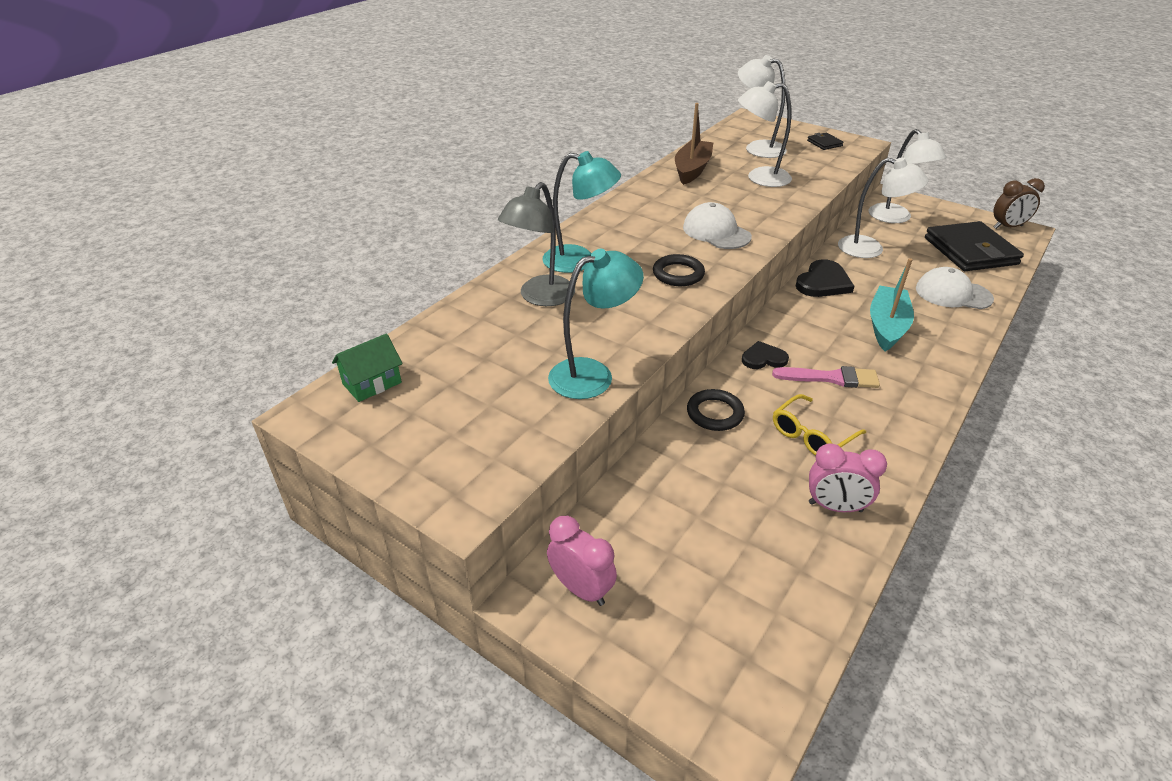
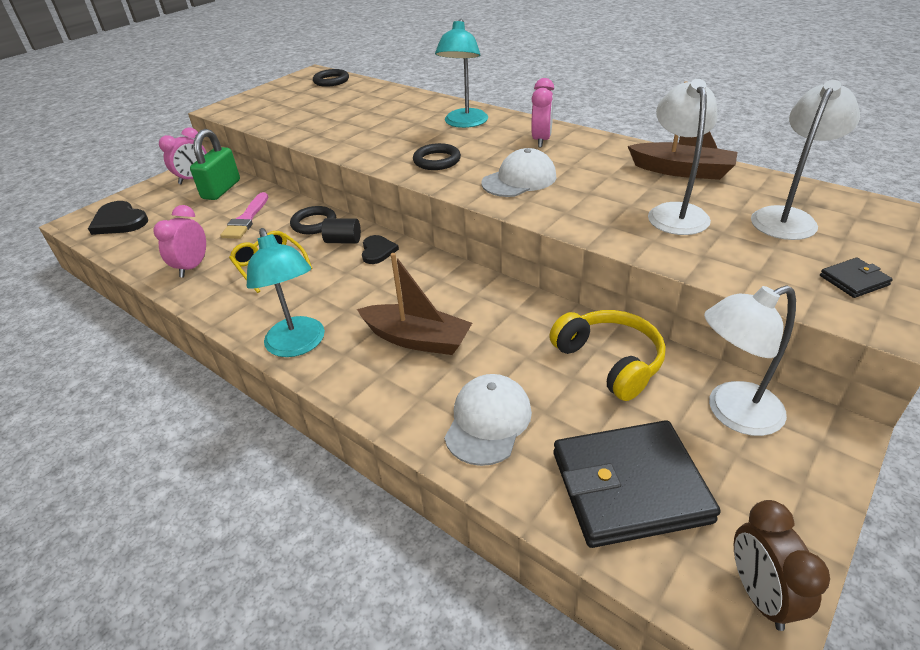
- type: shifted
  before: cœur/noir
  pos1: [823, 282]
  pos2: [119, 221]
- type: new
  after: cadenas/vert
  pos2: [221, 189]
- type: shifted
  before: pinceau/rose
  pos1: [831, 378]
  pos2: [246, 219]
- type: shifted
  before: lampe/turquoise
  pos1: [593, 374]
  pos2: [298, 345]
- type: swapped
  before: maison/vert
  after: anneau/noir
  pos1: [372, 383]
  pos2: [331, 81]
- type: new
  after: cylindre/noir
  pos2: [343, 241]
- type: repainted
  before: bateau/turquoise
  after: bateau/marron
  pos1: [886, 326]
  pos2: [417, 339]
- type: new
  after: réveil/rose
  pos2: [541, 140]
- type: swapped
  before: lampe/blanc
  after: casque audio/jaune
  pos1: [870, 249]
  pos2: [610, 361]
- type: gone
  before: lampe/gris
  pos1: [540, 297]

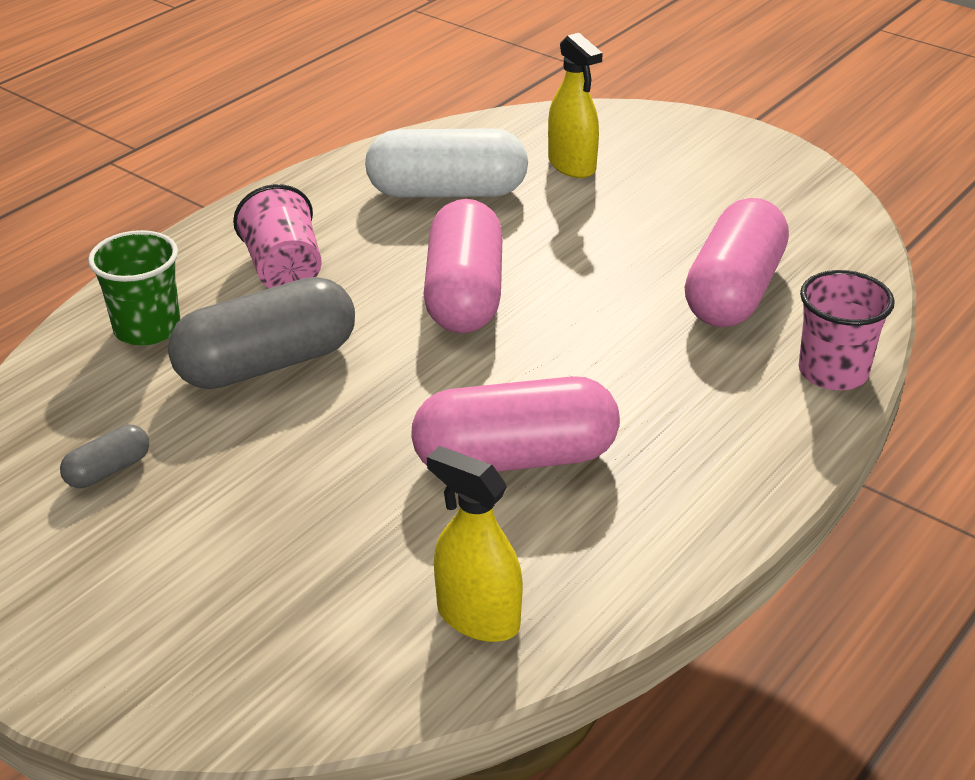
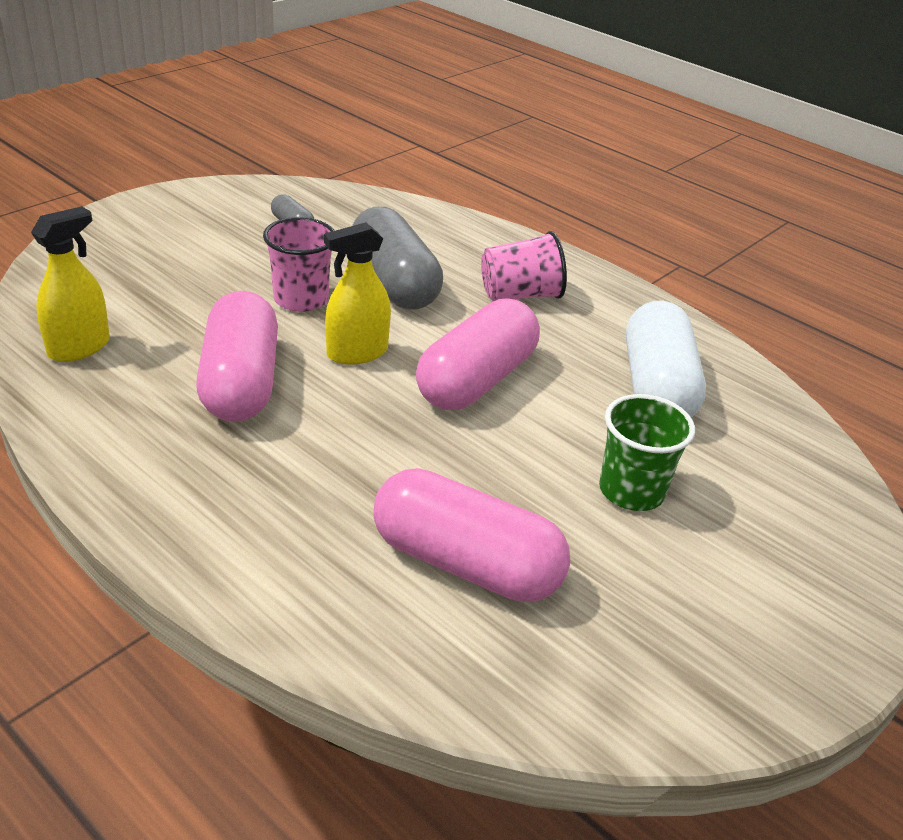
- type: shifted
  before: gobelet/rose
  pos1: [833, 372]
  pos2: [301, 299]
- type: shifted
  before: vaporisateur/jaune
  pos1: [572, 165]
  pos2: [357, 353]
- type: rotated
  before: gélule/rose
  pos1: [465, 295]
  pos2: [476, 380]
  turn: -60
- type: shifted
  before: gobelet/vert
  pos1: [147, 329]
  pos2: [631, 491]

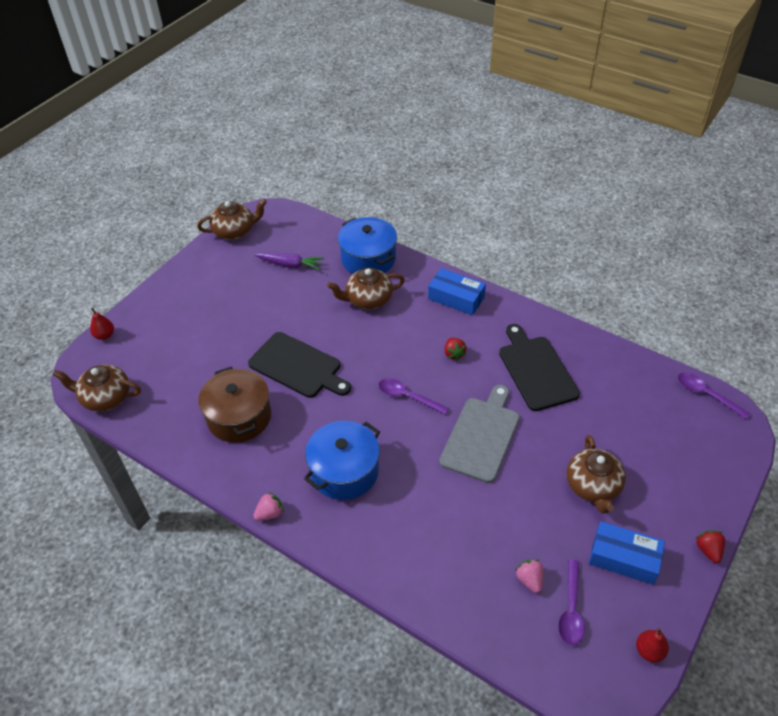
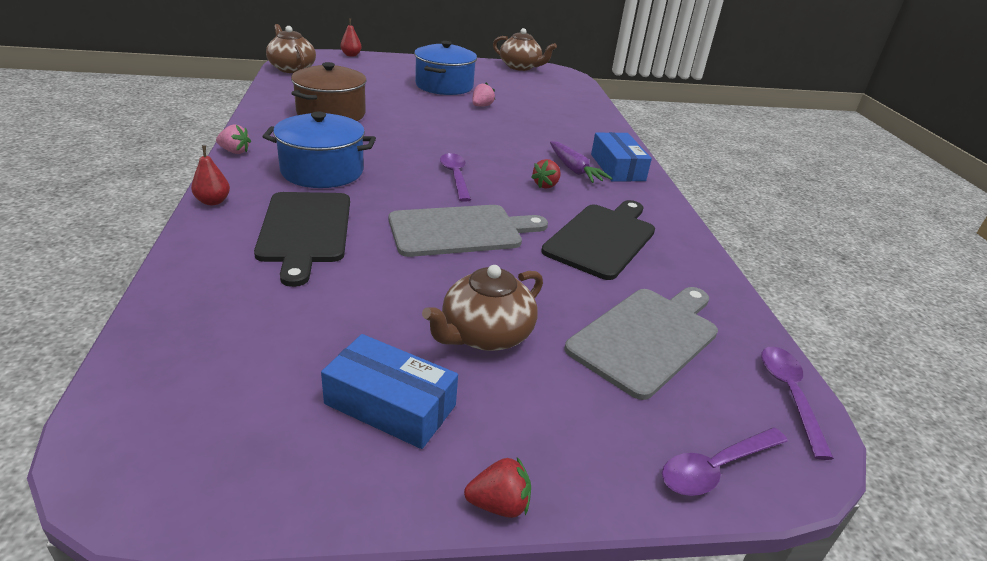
- type: shifted
  before: poire/rouge
  pos1: [649, 651]
  pos2: [213, 201]
- type: shifted
  before: planche à découper/noir
  pos1: [297, 366]
  pos2: [305, 230]
- type: rotated
  before: boîte/bleu
  pos1: [624, 558]
  pos2: [390, 404]
  turn: -45
- type: shifted
  before: marmite/bleu
  pos1: [368, 259]
  pos2: [444, 86]
- type: rotated
  before: fraise/rouge
  pos1: [708, 550]
  pos2: [499, 504]
  turn: 45
- type: shifted
  before: fraise/rose
  pos1: [529, 580]
  pos2: [481, 106]
- type: shifted
  before: carotte/violet
  pos1: [290, 265]
  pos2: [574, 170]
- type: new
  after: planche à découper/gris
  pos2: [647, 337]
- type: shifted
  before: cuillère/violet
  pos1: [571, 609]
  pos2: [715, 468]
- type: gone
  before: théière/marron
  pos1: [368, 299]

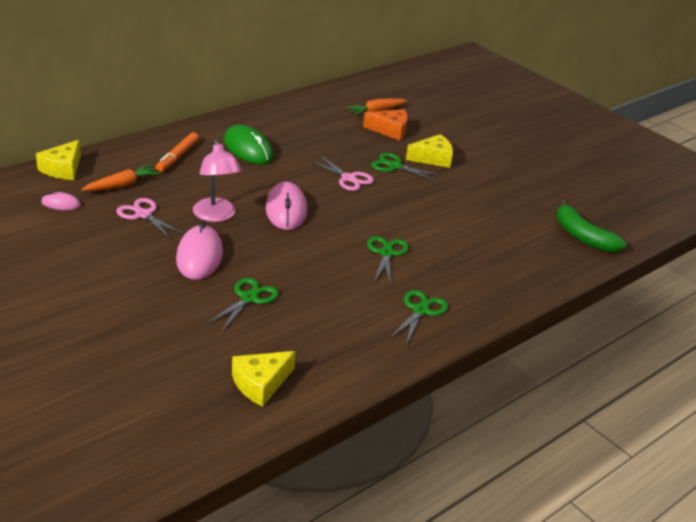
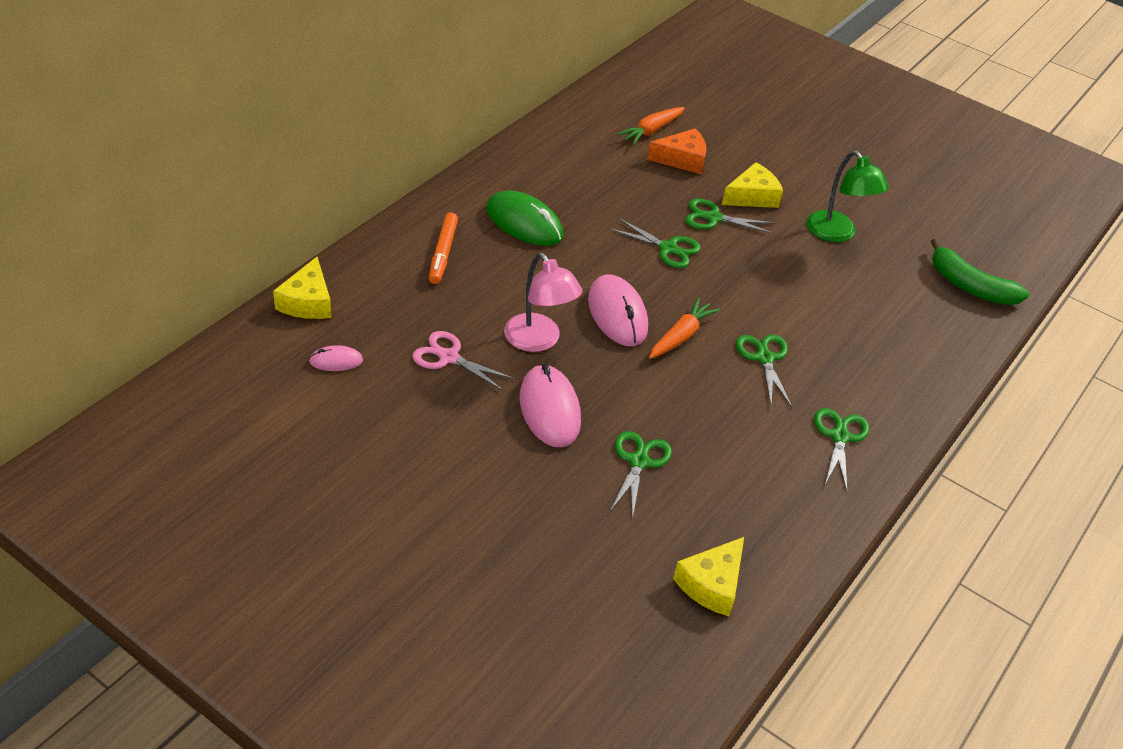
- type: repainted
  before: ciseaux/rose
  after: ciseaux/vert
  pos1: [348, 178]
  pos2: [668, 248]
- type: shifted
  before: carotte/orange
  pos1: [122, 185]
  pos2: [681, 336]
- type: new
  after: lampe/vert
  pos2: [837, 234]

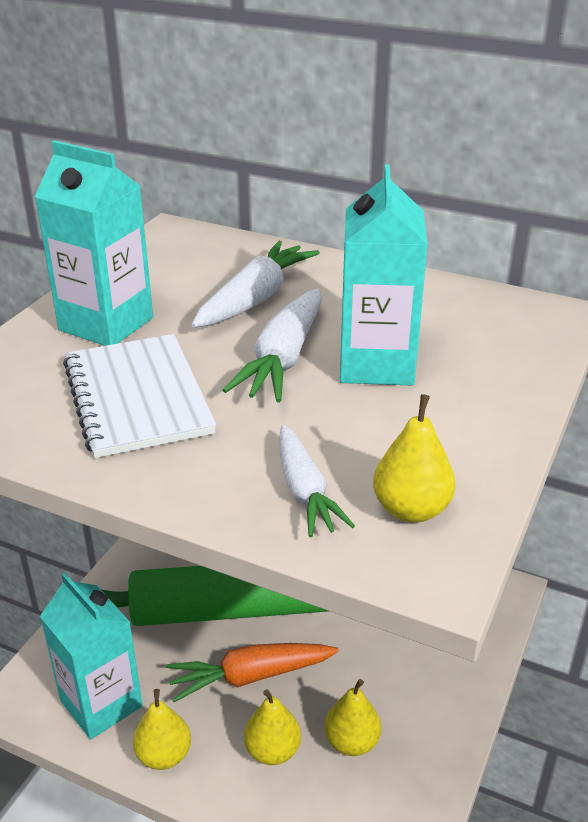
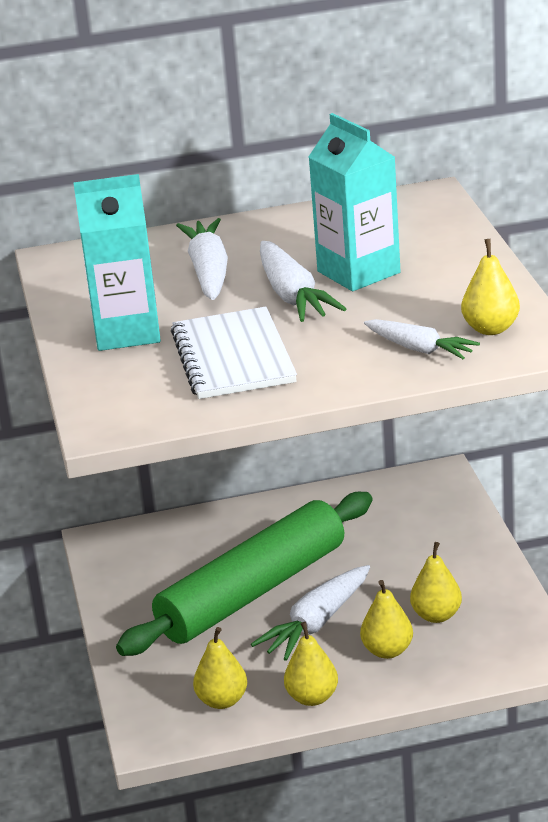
- type: rotated
  before: carnet/blanc
  pos1: [137, 397]
  pos2: [233, 357]
  turn: 45
- type: swapped
  before: brique de lait/turquoise
  after: poire/jaune
  pos1: [101, 703]
  pos2: [222, 701]
- type: repainted
  before: carotte/orange
  after: carotte/blanc
  pos1: [251, 676]
  pos2: [316, 623]

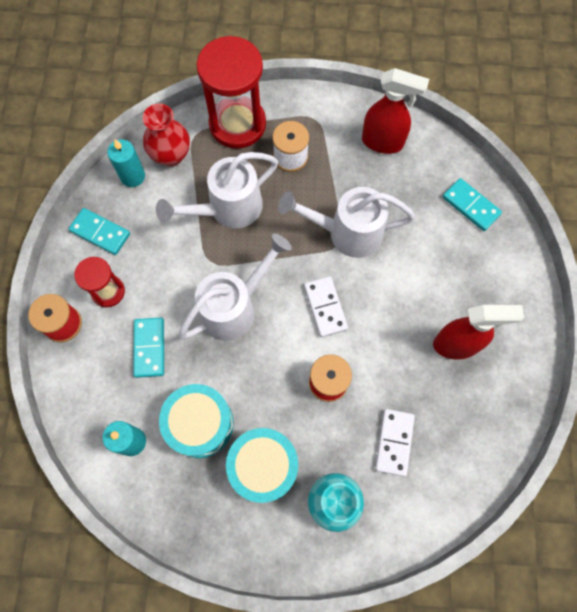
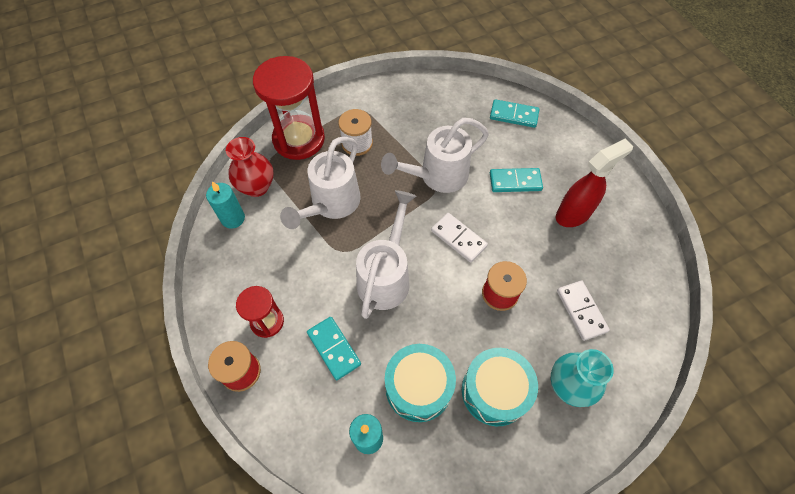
- type: shifted
  before: domino/turquoise
  pos1: [100, 232]
  pos2: [515, 181]
- type: gone
  before: vaporisateur/rouge
  pos1: [383, 142]

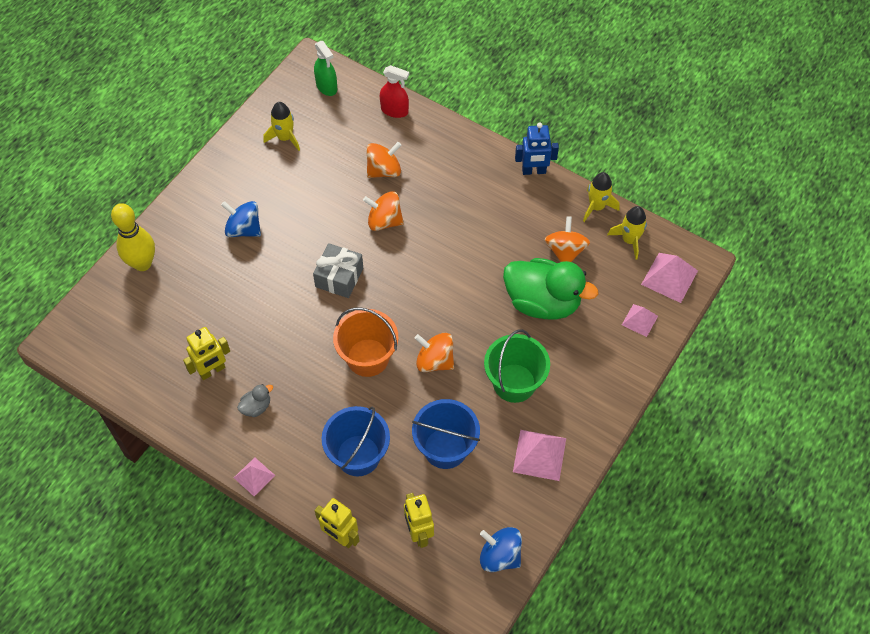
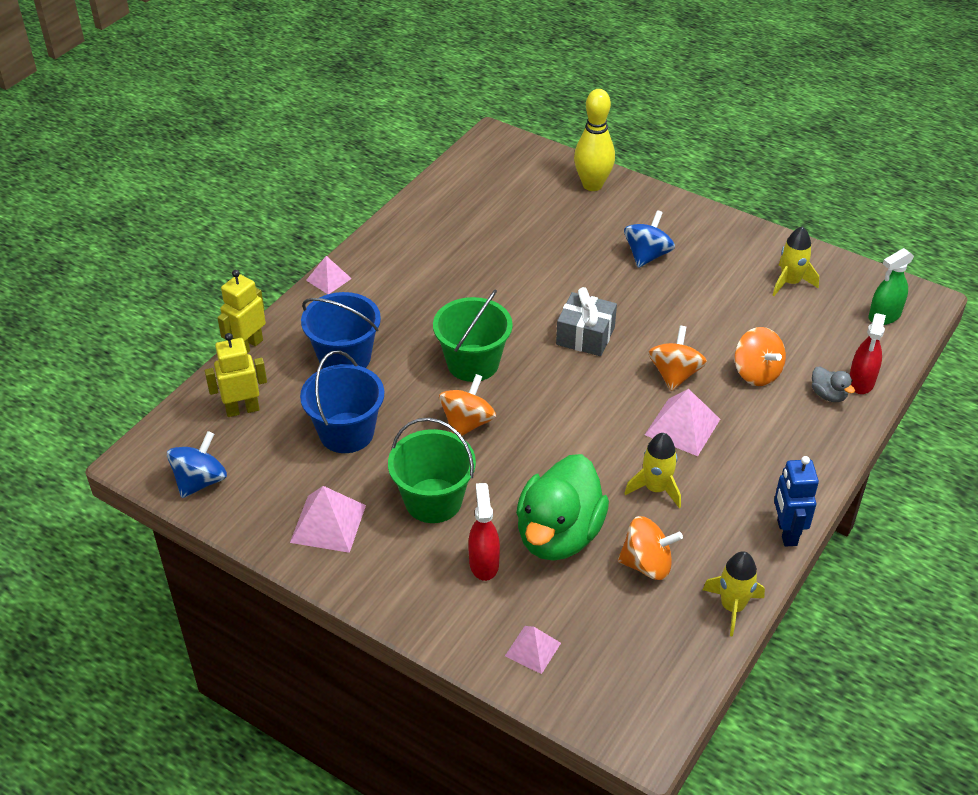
- type: repainted
  before: seau/orange
  after: seau/vert
  pos1: [368, 357]
  pos2: [473, 363]
- type: new
  after: vaporisateur/rouge
  pos2: [484, 563]
- type: shifted
  before: fusée/jaune
  pos1: [629, 240]
  pos2: [655, 488]
- type: shifted
  before: pyramide/rose
  pos1: [669, 277]
  pos2: [682, 427]
- type: shifted
  before: canard/gris
  pos1: [256, 407]
  pos2: [828, 395]
- type: gone
  before: robot/jaune
  pos1: [212, 371]

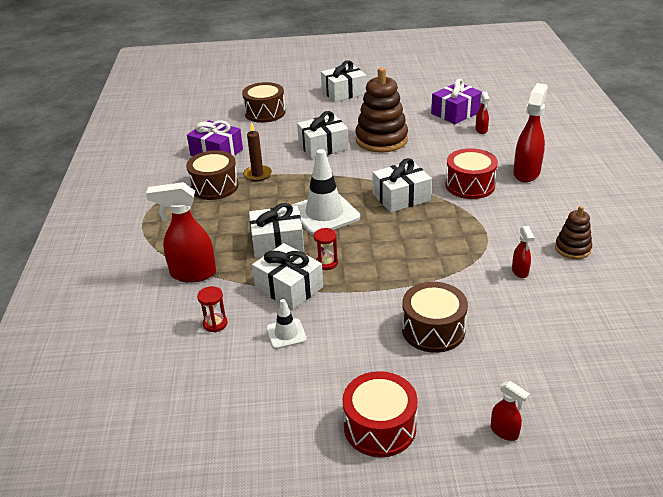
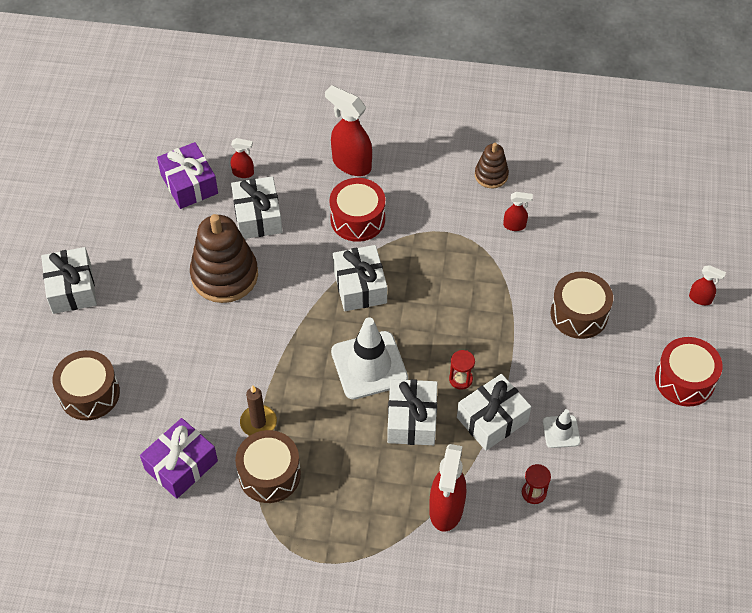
- type: shifted
  before: cadeau/blanc
  pos1: [323, 146]
  pos2: [257, 216]
- type: rotated
  before: vaporisateur/rouge
  pos1: [504, 432]
  pos2: [700, 299]
  turn: 60

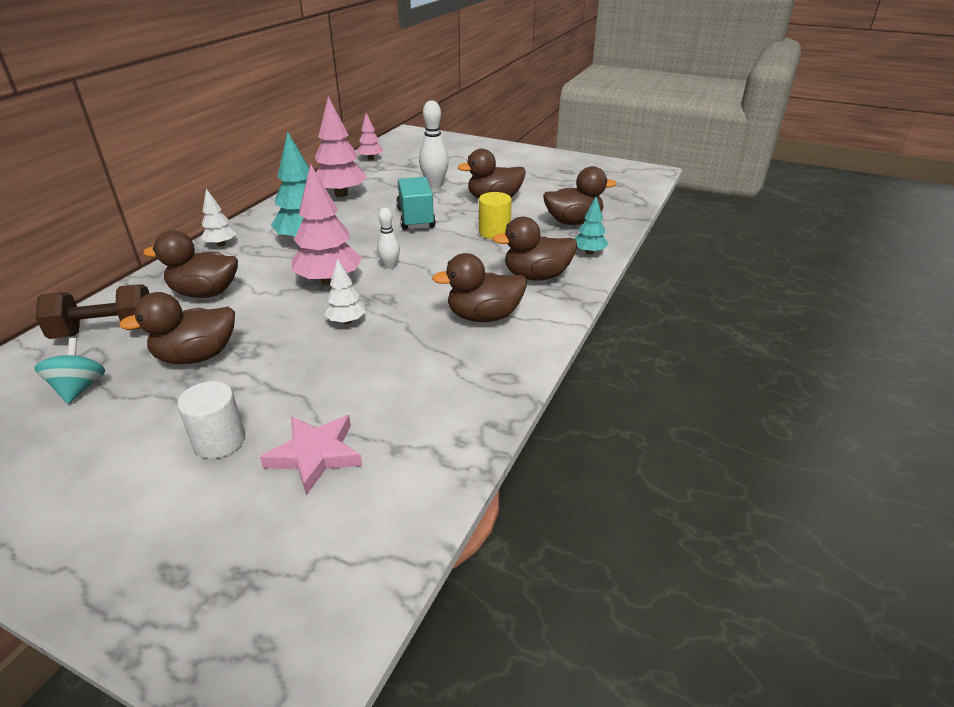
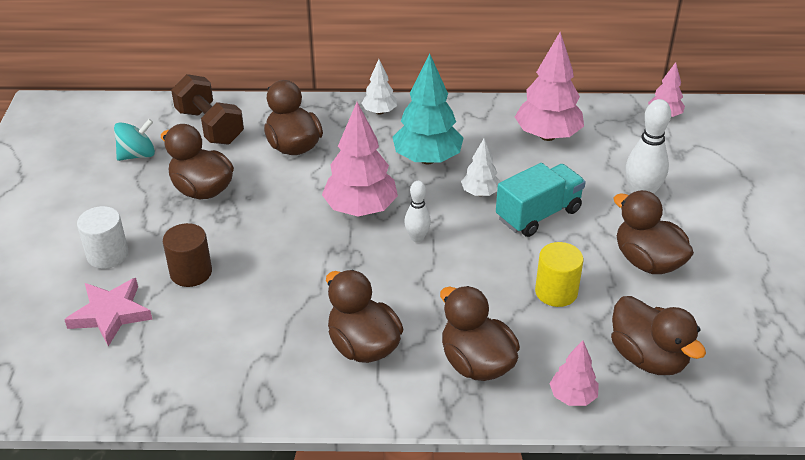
- type: new
  after: cylindre/marron
  pos2: [191, 272]
- type: shifted
  before: arbre/blanc
  pos1: [346, 321]
  pos2: [480, 193]
- type: repainted
  before: arbre/turquoise
  after: arbre/rose
  pos1: [589, 252]
  pos2: [572, 396]

